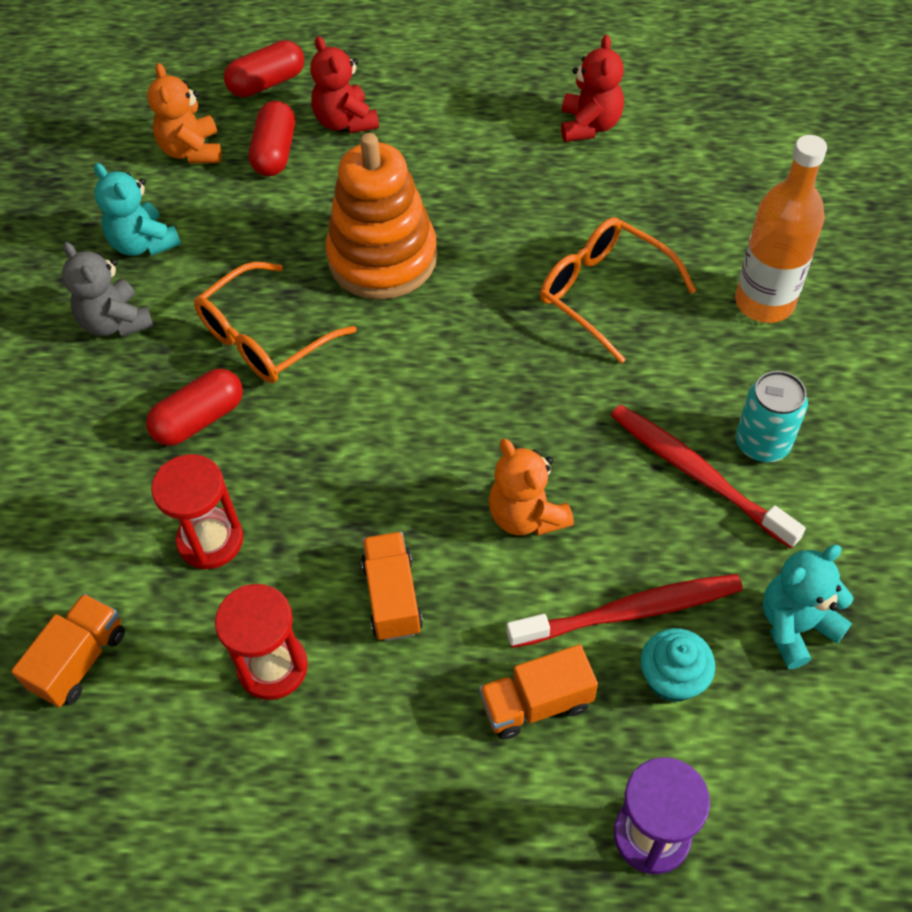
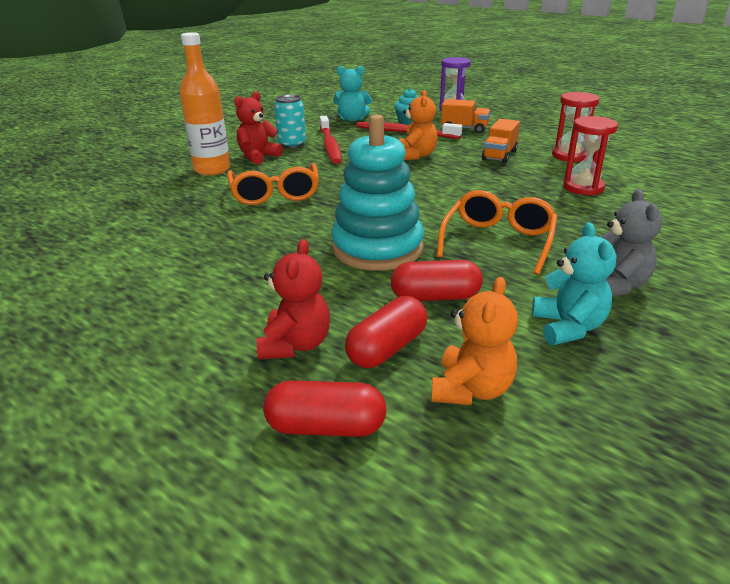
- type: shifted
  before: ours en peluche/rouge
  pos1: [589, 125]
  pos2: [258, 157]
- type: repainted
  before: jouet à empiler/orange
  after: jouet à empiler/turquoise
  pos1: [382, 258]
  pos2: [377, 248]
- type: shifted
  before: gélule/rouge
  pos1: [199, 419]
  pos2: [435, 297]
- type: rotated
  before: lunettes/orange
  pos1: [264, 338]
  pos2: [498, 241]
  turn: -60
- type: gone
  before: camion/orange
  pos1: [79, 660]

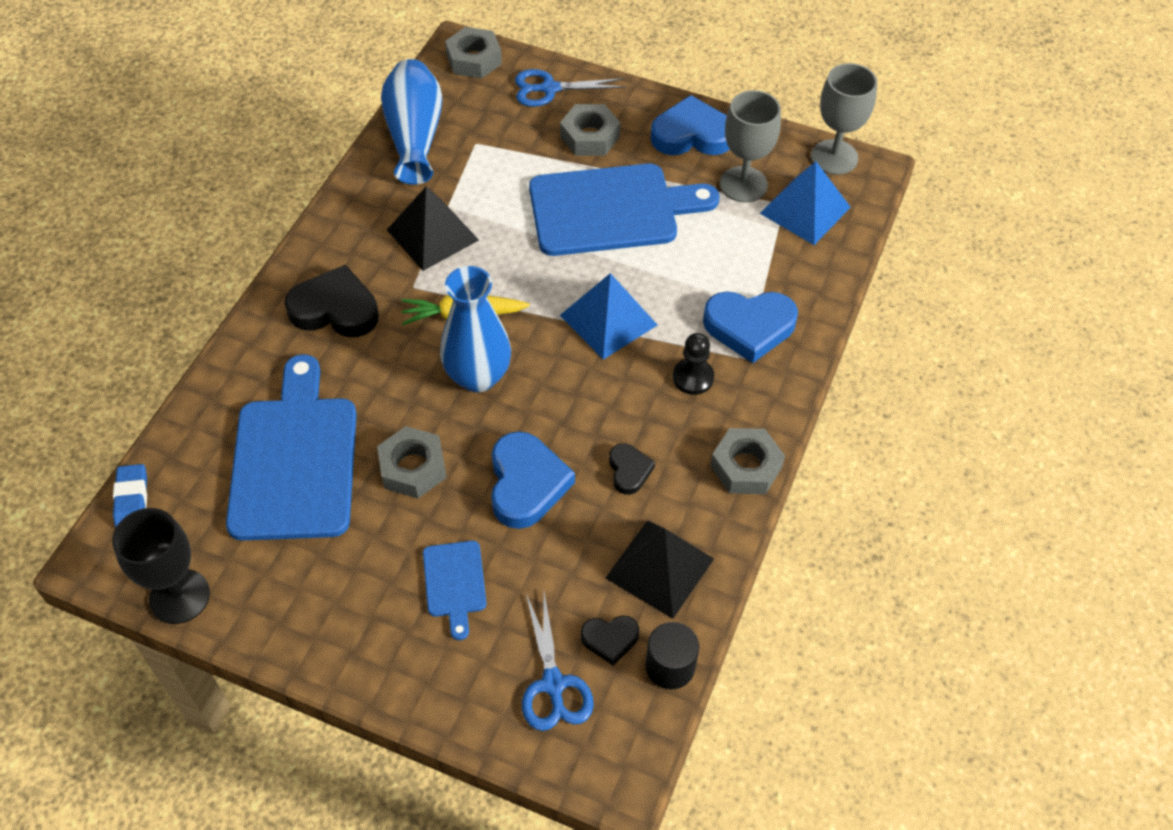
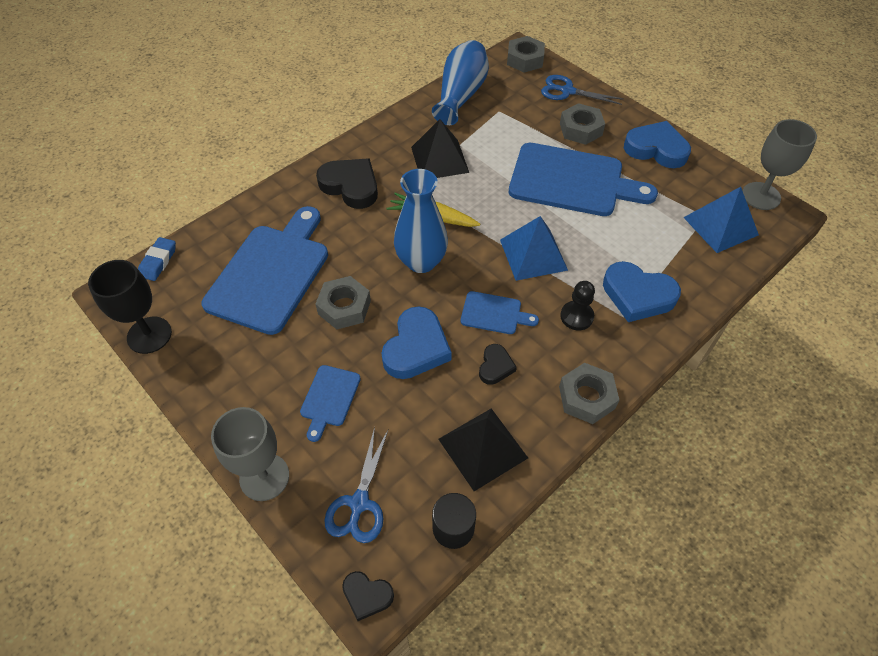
- type: shifted
  before: verre à pied/gris
  pos1: [743, 184]
  pos2: [264, 477]
- type: shifted
  before: cœur/noir
  pos1: [610, 639]
  pos2: [367, 595]
- type: new
  after: planche à découper/bleu
  pos2: [494, 313]

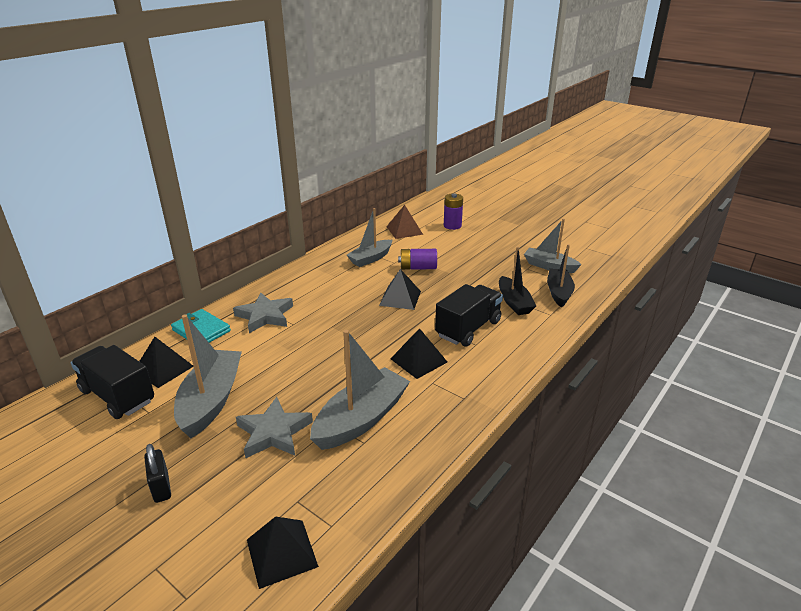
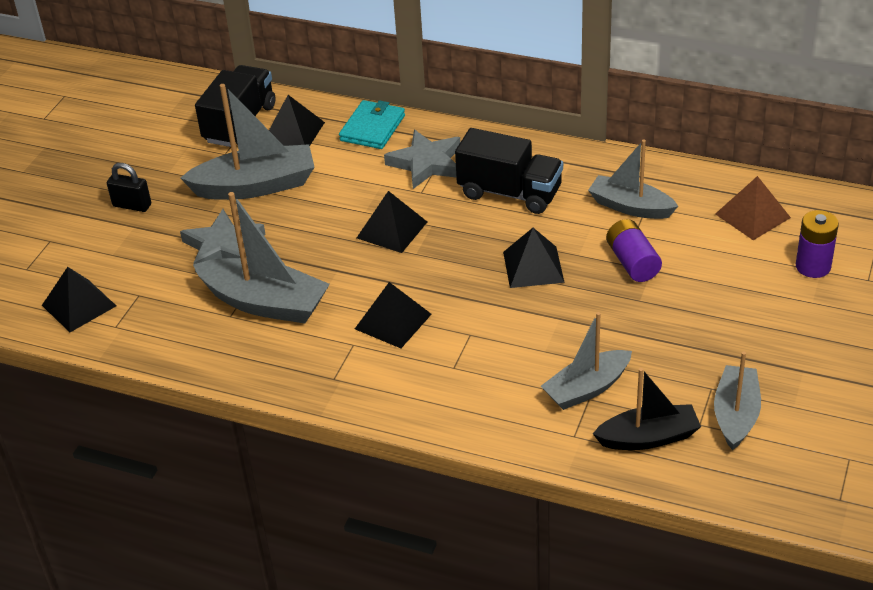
- type: rotated
  before: cadenas/noir
  pos1: [161, 487]
  pos2: [132, 205]
  turn: 60
- type: new
  after: pyramide/noir
  pos2: [392, 229]
- type: shifted
  before: camion/noir
  pos1: [468, 328]
  pos2: [510, 193]
- type: repainted
  before: bateau/noir
  after: bateau/gris
  pos1: [514, 302]
  pos2: [587, 388]

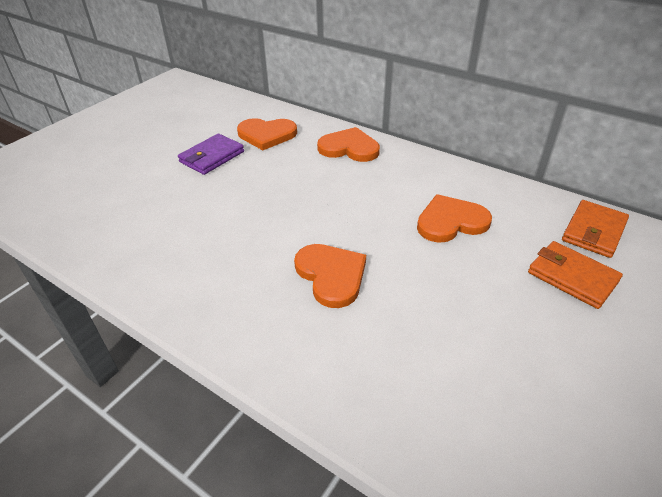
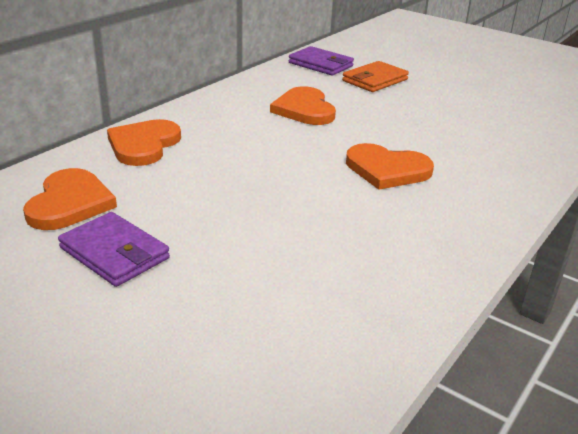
- type: repainted
  before: portefeuille/orange
  after: portefeuille/violet
  pos1: [593, 231]
  pos2: [321, 64]
- type: rotated
  before: cœur/orange
  pos1: [331, 275]
  pos2: [387, 170]
  turn: -135

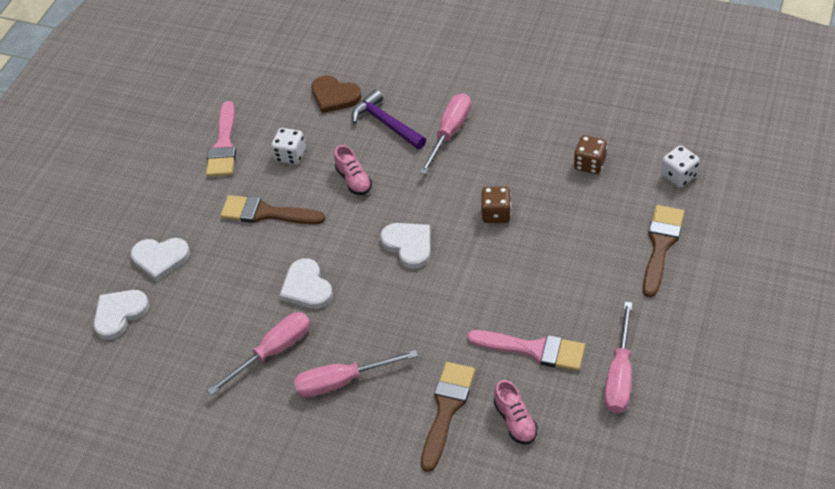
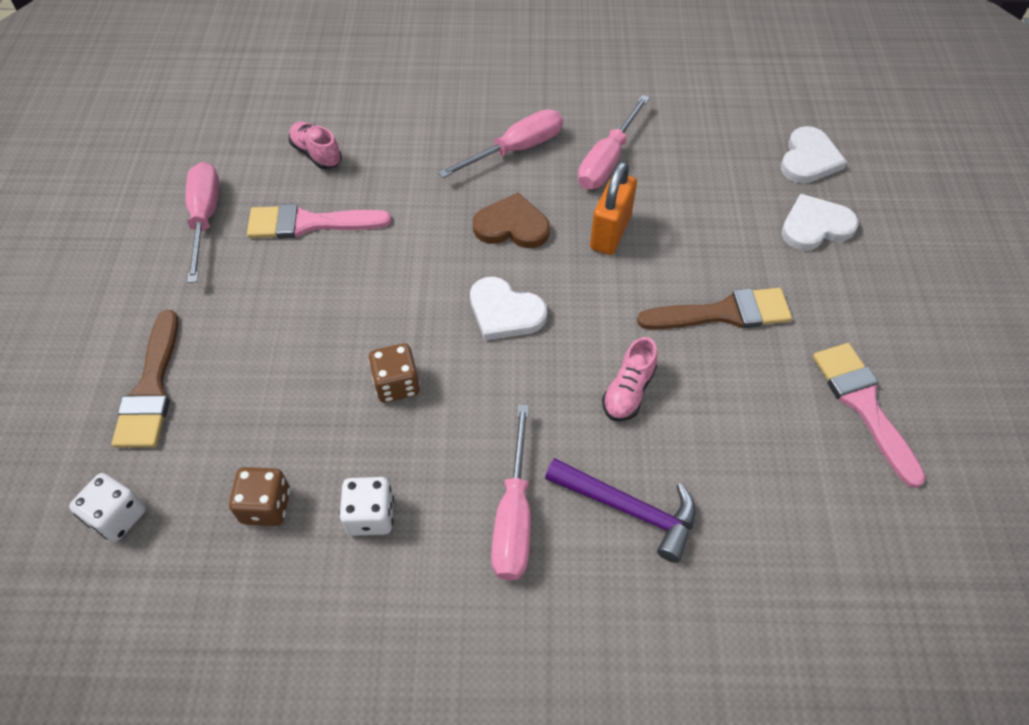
- type: shifted
  before: dé/blanc
  pos1: [291, 155]
  pos2: [370, 515]
- type: shifted
  before: cœur/marron
  pos1: [334, 96]
  pos2: [512, 226]
- type: swapped
  before: cœur/blanc
  after: cadenas/orange
  pos1: [306, 287]
  pos2: [610, 233]
- type: rotated
  before: chaussure/rose
  pos1: [354, 180]
  pos2: [628, 391]
  turn: -105
- type: gone
  before: pinceau/marron
  pos1: [446, 409]

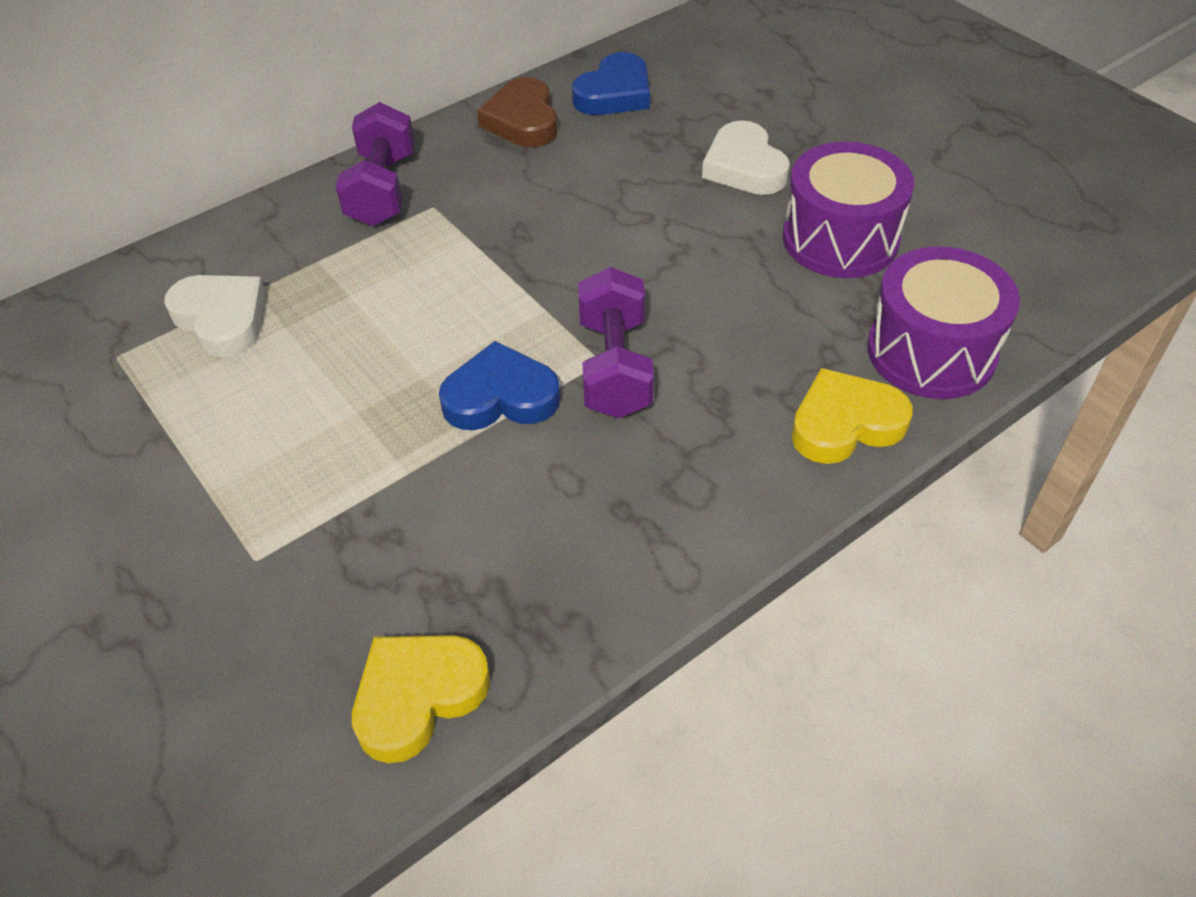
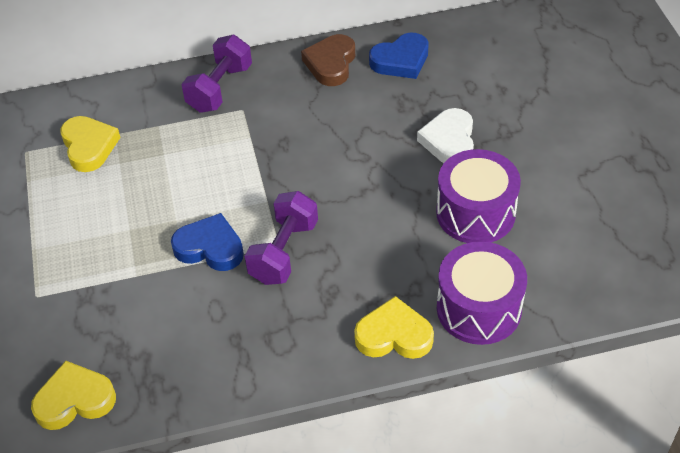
- type: repainted
  before: cœur/blanc
  after: cœur/jaune
  pos1: [222, 319]
  pos2: [89, 146]

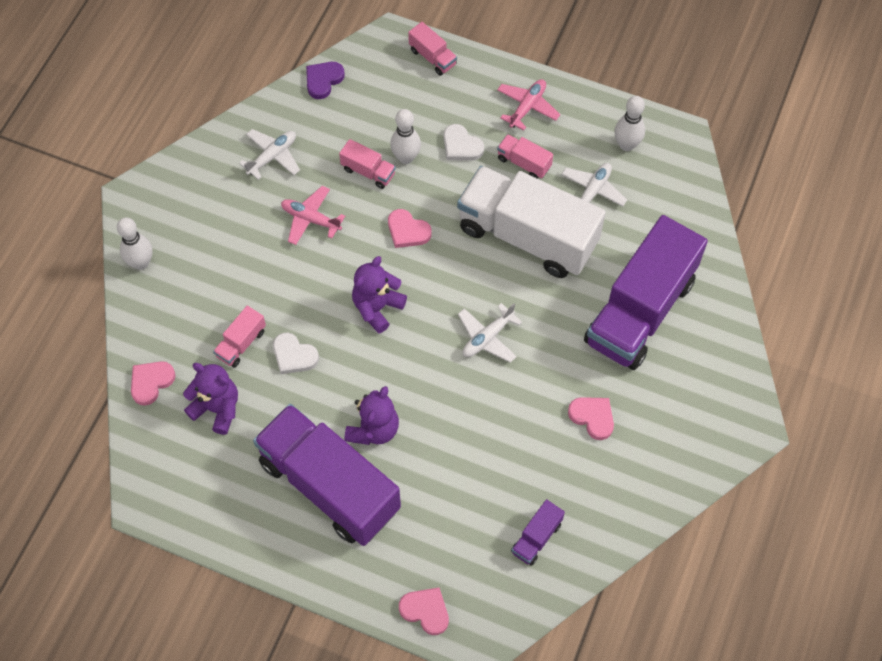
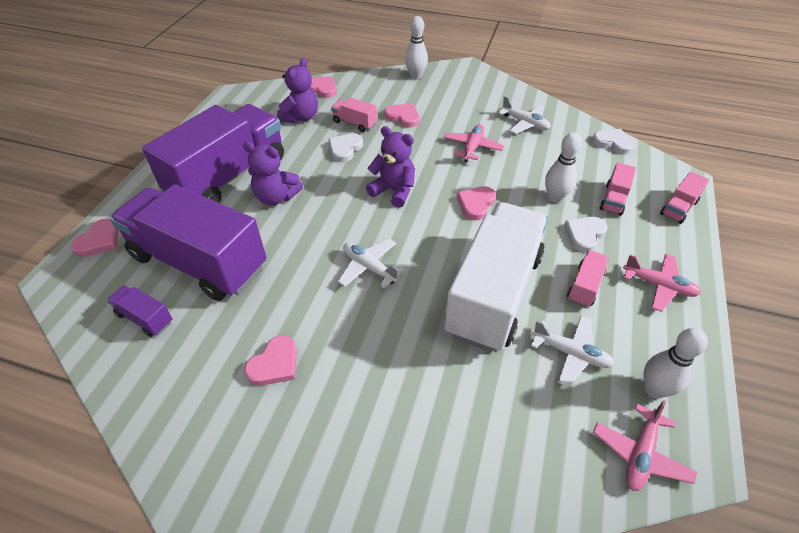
- type: shifted
  before: camion/violet
  pos1: [640, 311]
  pos2: [199, 262]
- type: new
  after: cœur/rose
  pos2: [403, 117]
- type: repainted
  before: cœur/violet
  after: cœur/blanc
  pos1: [323, 80]
  pos2: [613, 143]
- type: new
  after: avion/rose
  pos2: [640, 454]
- type: shifted
  before: camion/rose
  pos1: [368, 171]
  pos2: [613, 199]

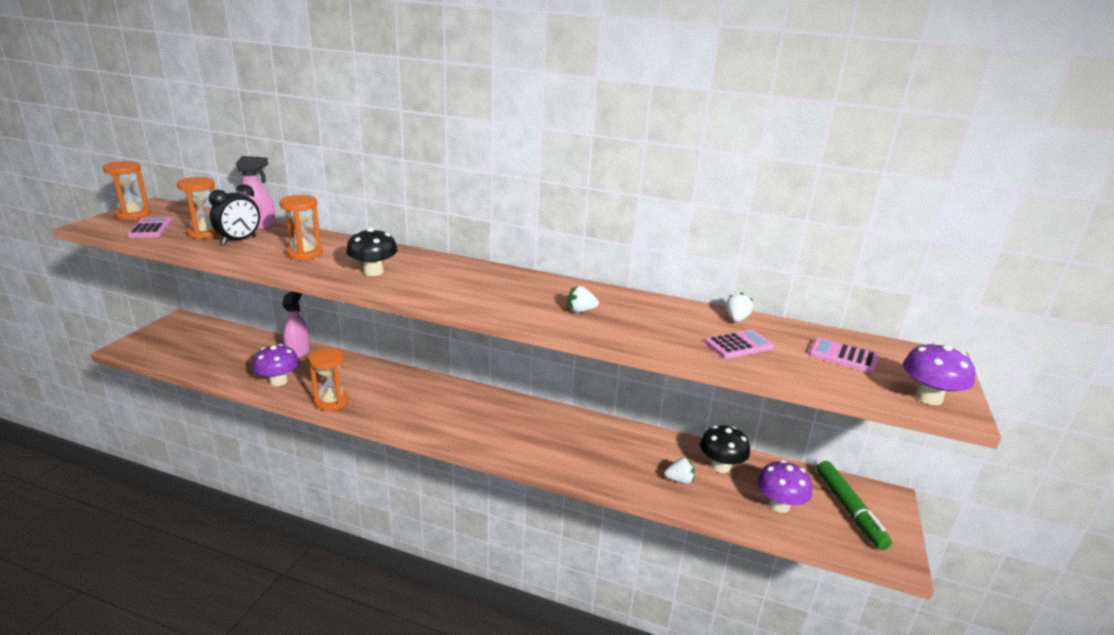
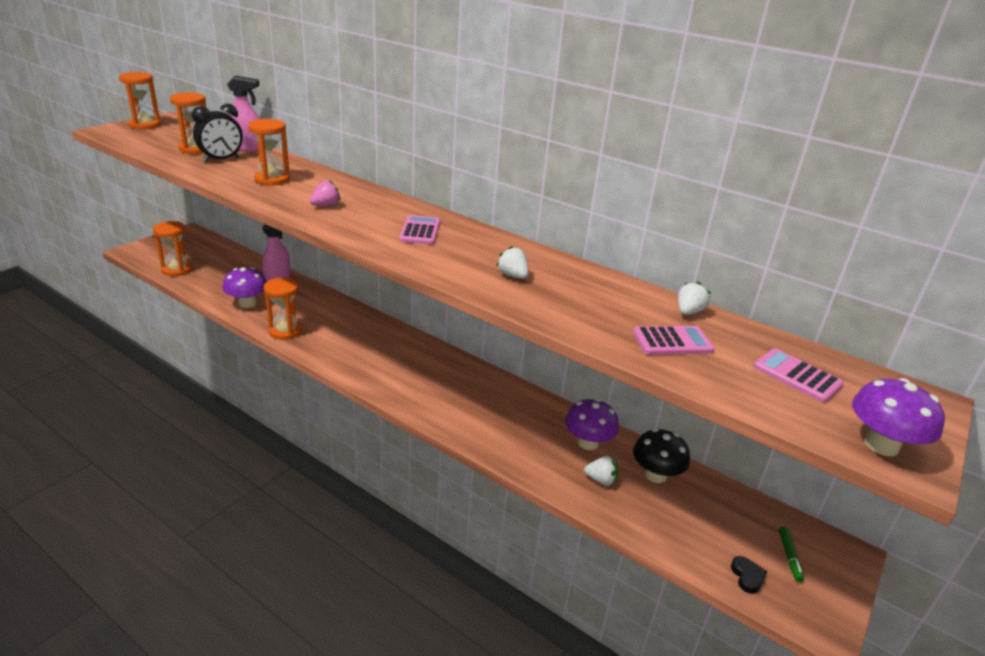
- type: new
  after: sablier/orange
  pos2: [177, 270]
- type: swapped
  before: champignon/noir
  after: fraise/rose
  pos1: [373, 272]
  pos2: [325, 206]
- type: shifted
  before: calculatrice/rose
  pos1: [150, 228]
  pos2: [420, 231]
- type: rotated
  before: fraise/blanc
  pos1: [580, 311]
  pos2: [513, 276]
  turn: 45
- type: shifted
  before: champignon/violet
  pos1: [779, 505]
  pos2: [588, 443]
- type: new
  after: cœur/noir
  pos2: [747, 576]
- type: scaled
  before: feutre/vert
  pos1: [849, 510]
  pos2: [789, 556]
  scale: 0.48

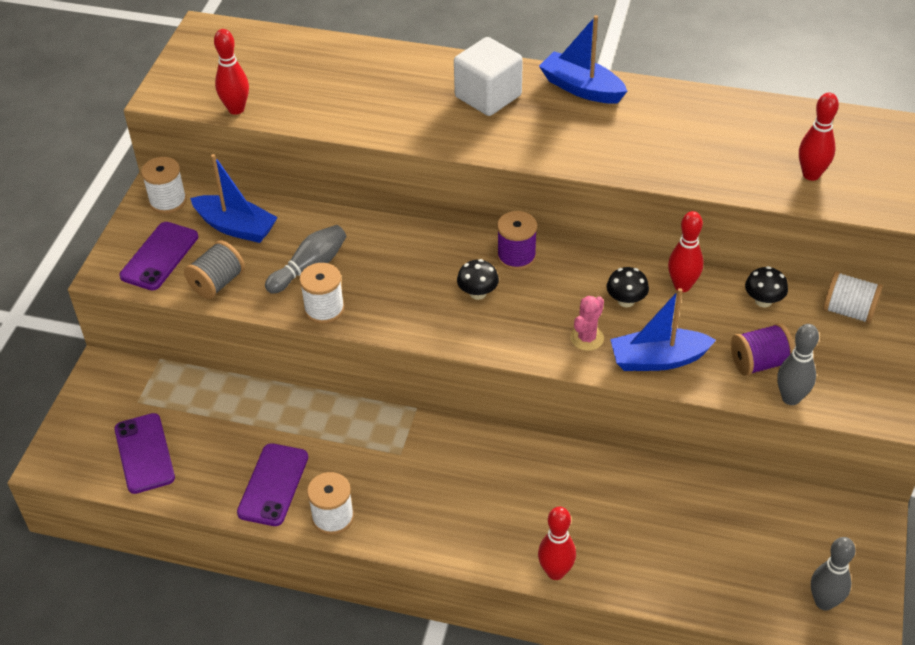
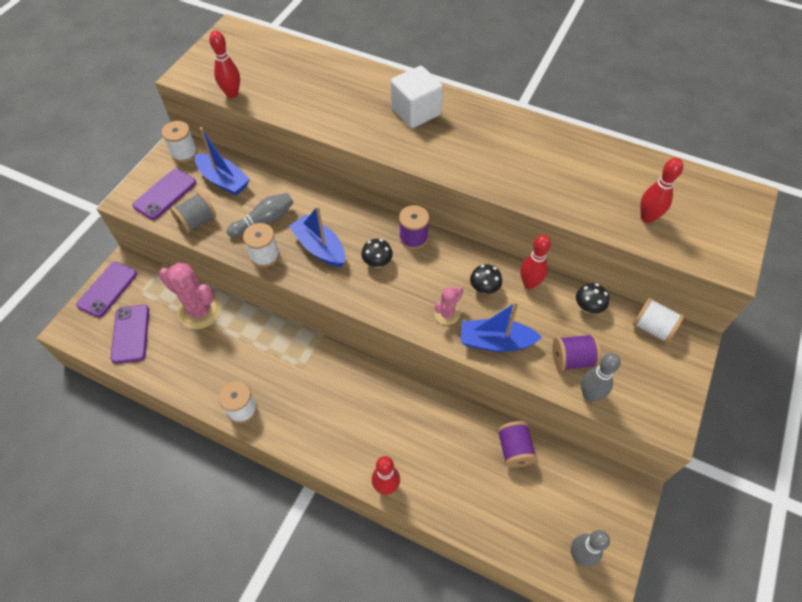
- type: shifted
  before: téléphone/violet
  pos1: [273, 485]
  pos2: [107, 289]
- type: new
  after: cactus/rose
  pos2: [199, 311]
- type: shifted
  before: bateau/bleu
  pos1: [581, 88]
  pos2: [320, 248]
- type: new
  after: bobine/violet
  pos2: [514, 449]

